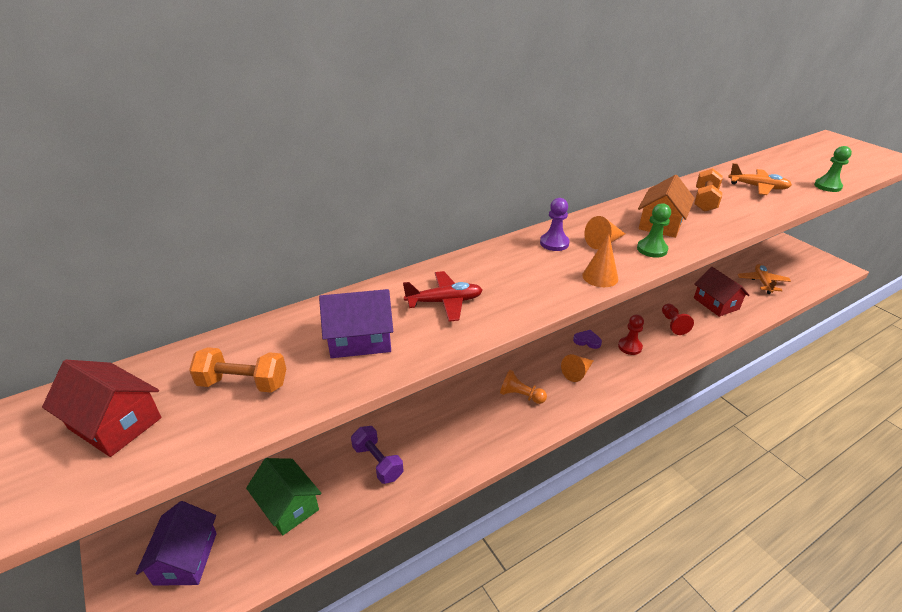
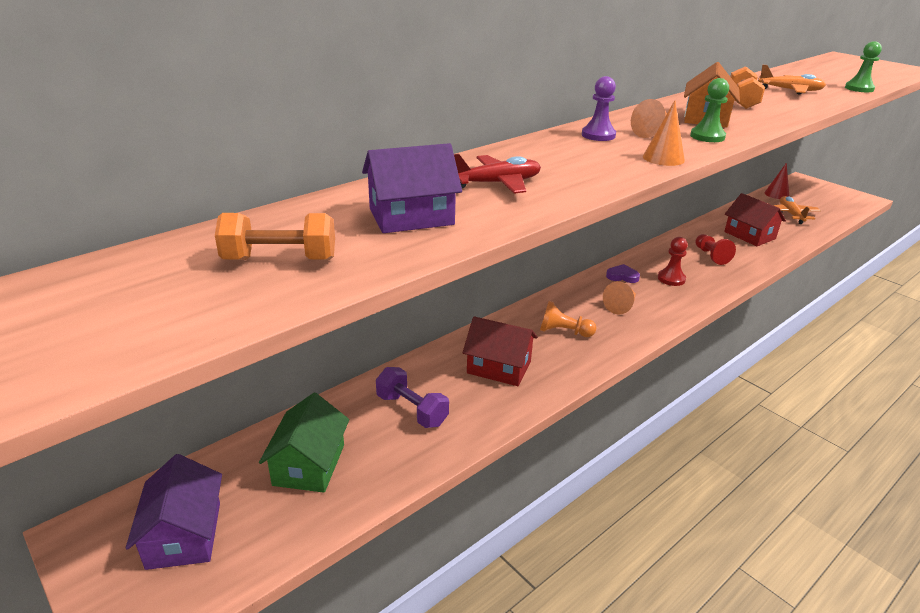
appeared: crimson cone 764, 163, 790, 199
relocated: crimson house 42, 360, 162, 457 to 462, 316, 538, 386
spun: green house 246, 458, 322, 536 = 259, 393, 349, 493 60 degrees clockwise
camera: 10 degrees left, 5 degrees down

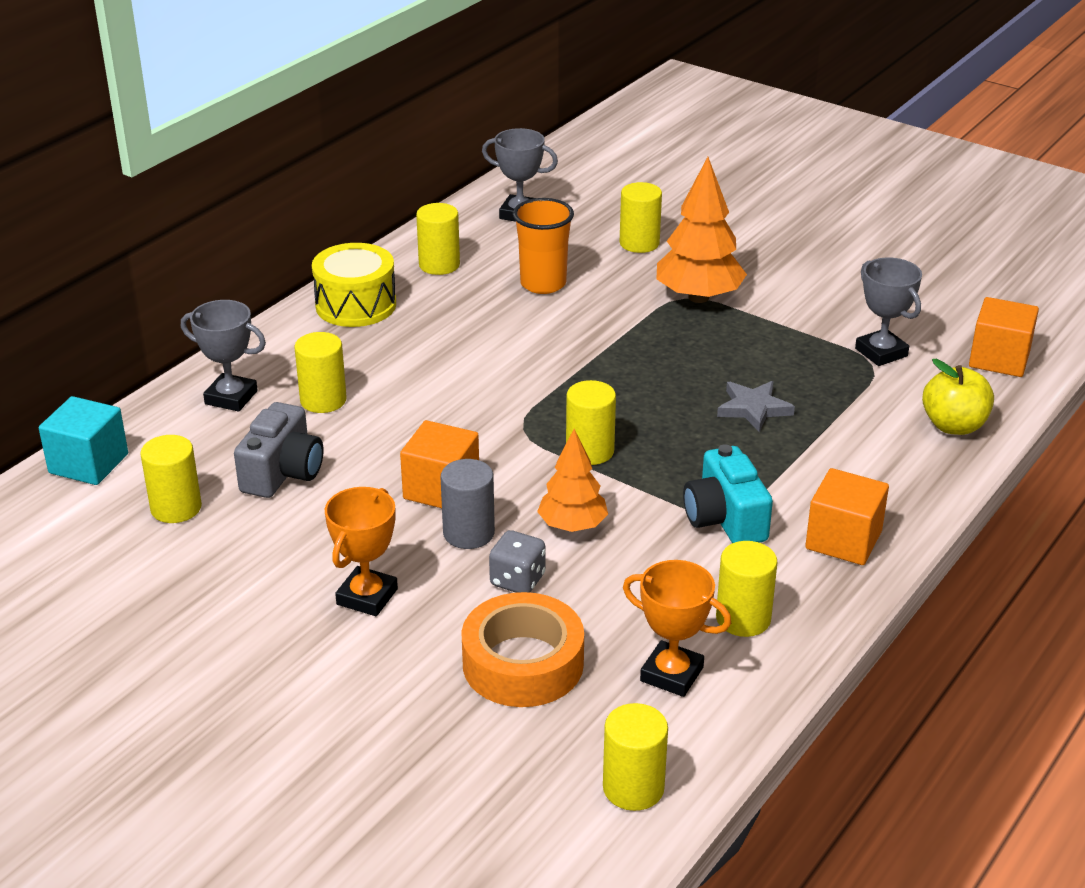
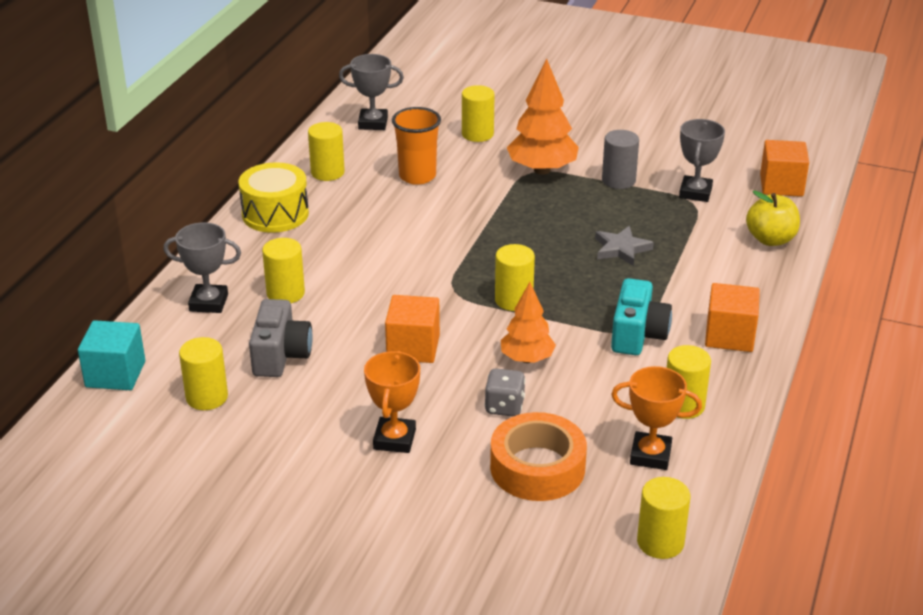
relocated: gray cylinder shape 441, 459, 495, 549 to 602, 130, 639, 189
spun: gray prize cup 855, 257, 922, 366 = 679, 119, 725, 202 60 degrees clockwise; aqua compact camera 683, 444, 773, 543 = 611, 278, 672, 355 135 degrees counterclockwise
camera: 15 degrees left, 0 degrees up

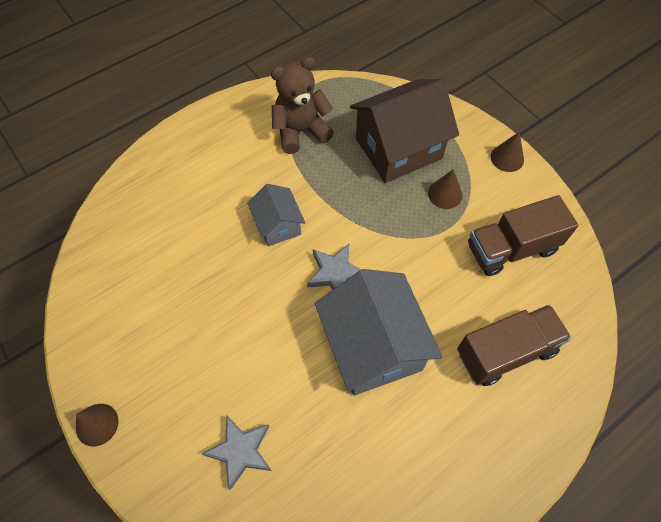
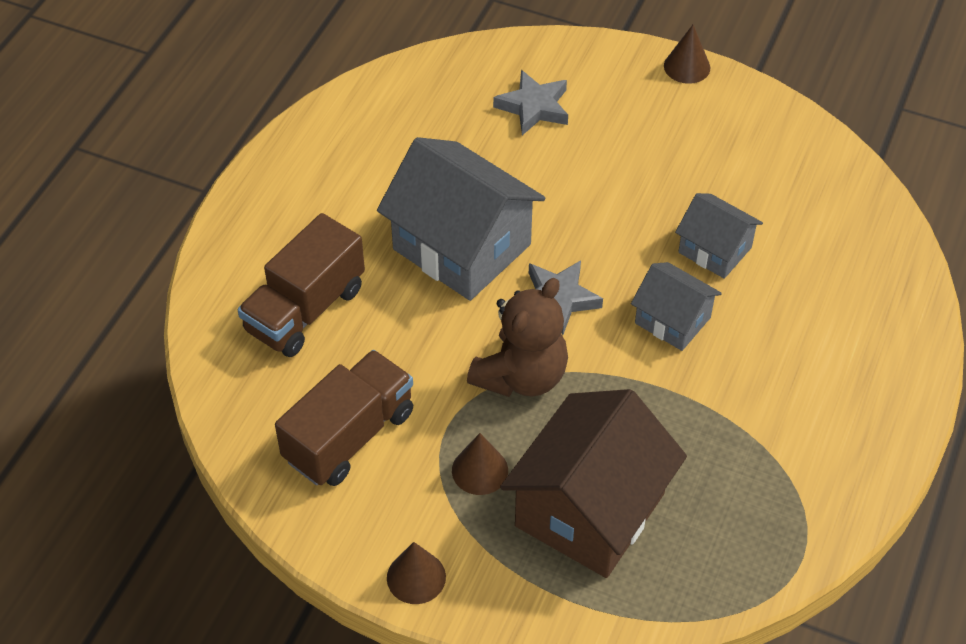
appeared: gray house 675, 193, 763, 279
relocated: dark brown stuffed bear 271, 57, 334, 154 to 467, 278, 568, 397
camera: 150 degrees right, 10 degrees down

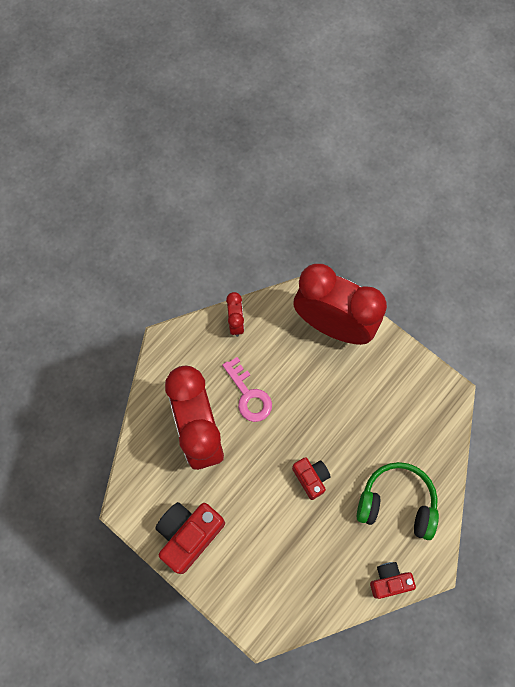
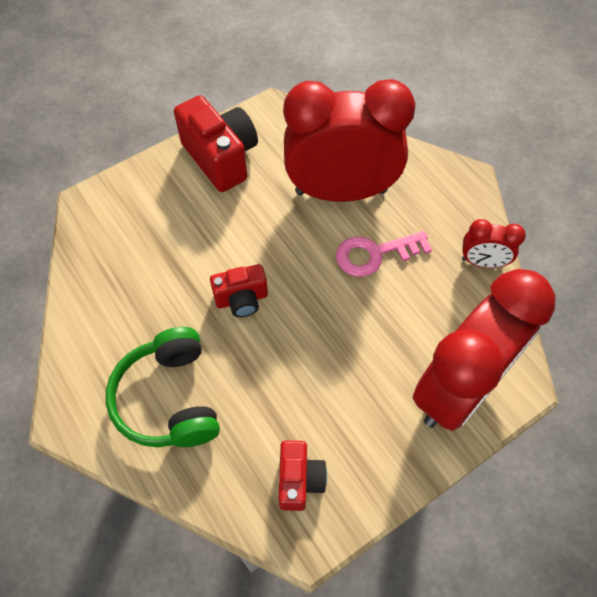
relocated: crimson compact camera 370, 562, 416, 599 to 278, 440, 327, 511
spun: green headphones 357, 462, 439, 540 = 106, 327, 220, 447 135 degrees clockwise
camera: 105 degrees right, 10 degrees down

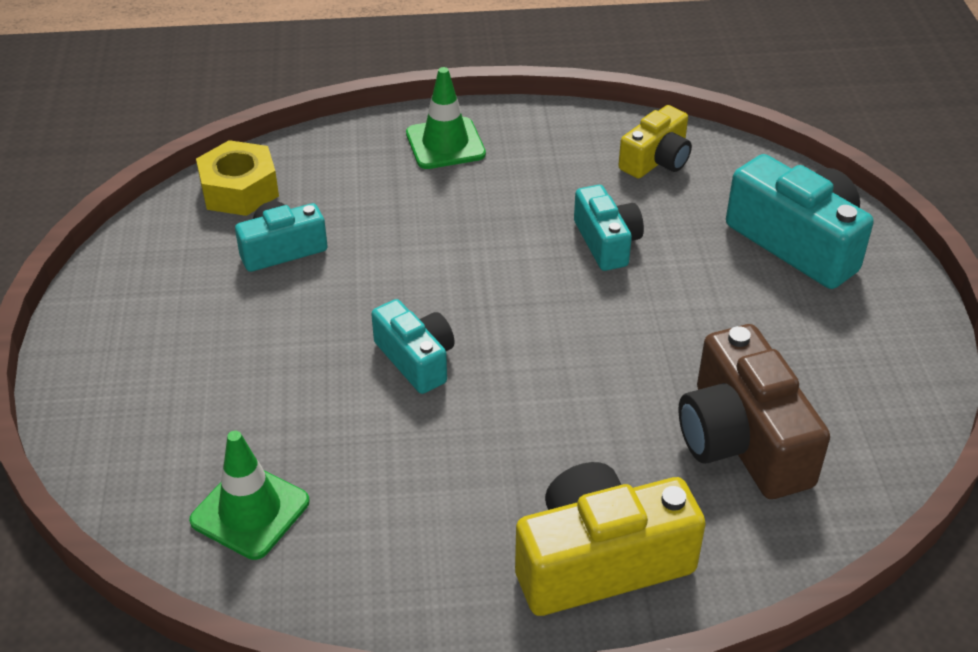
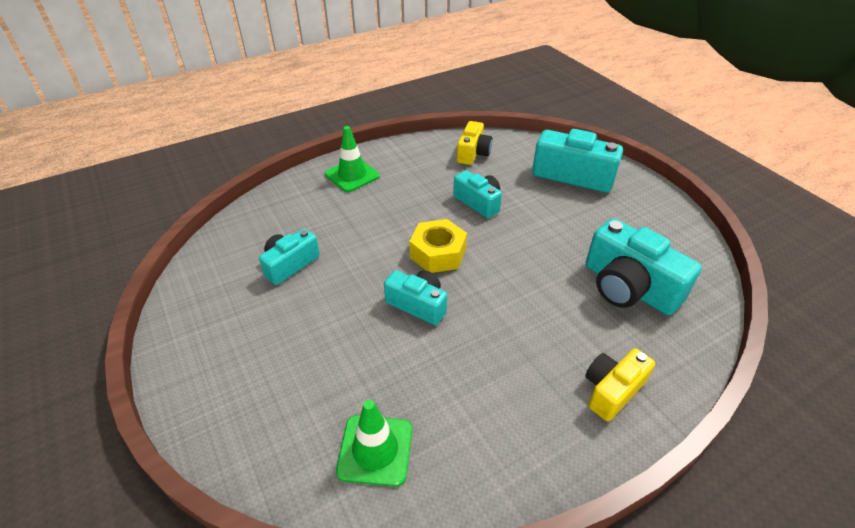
relocated: golden hexagon nut 196, 140, 279, 216 to 409, 219, 467, 273
colour: dark brown compact camera 678, 324, 830, 499 to aqua compact camera 586, 218, 702, 315
size: golden compact camera 515, 462, 706, 616 = 585, 348, 655, 422 x0.61
camera: 25 degrees left, 0 degrees up

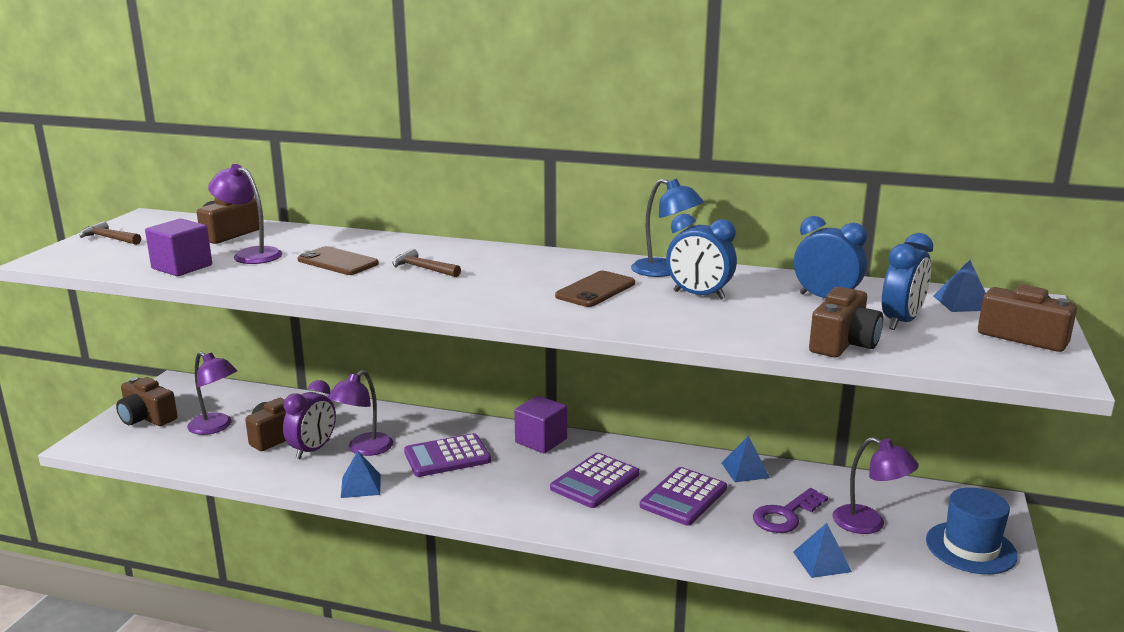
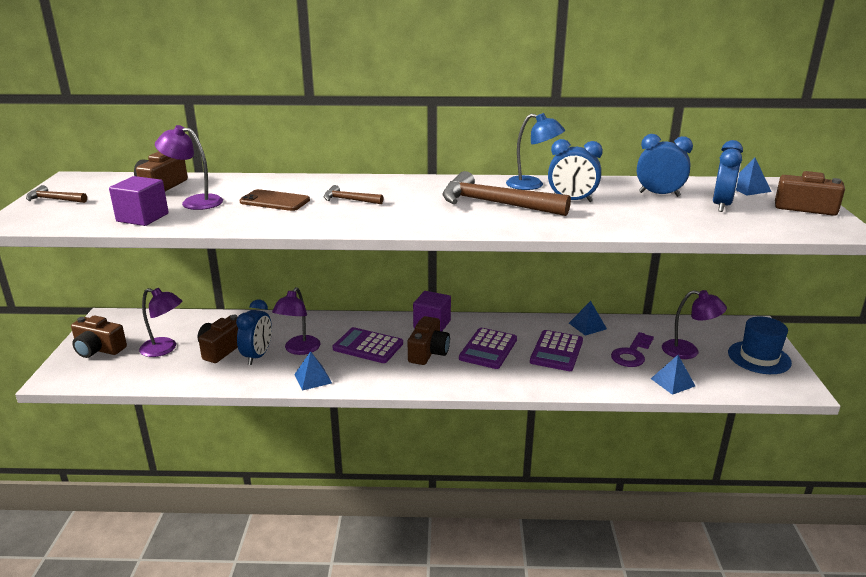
relocated: dark brown compact camera 809, 287, 883, 358 to 408, 316, 450, 365
exchanged: dark brown phone 555, 271, 635, 307 to dark brown carpenter's hammer 443, 171, 571, 216
colour: purple clock 283, 380, 336, 459 to royal blue clock 236, 299, 272, 365
spun: purple calculator 404, 433, 491, 477 = 333, 327, 403, 363 60 degrees clockwise
camera: 15 degrees left, 5 degrees up

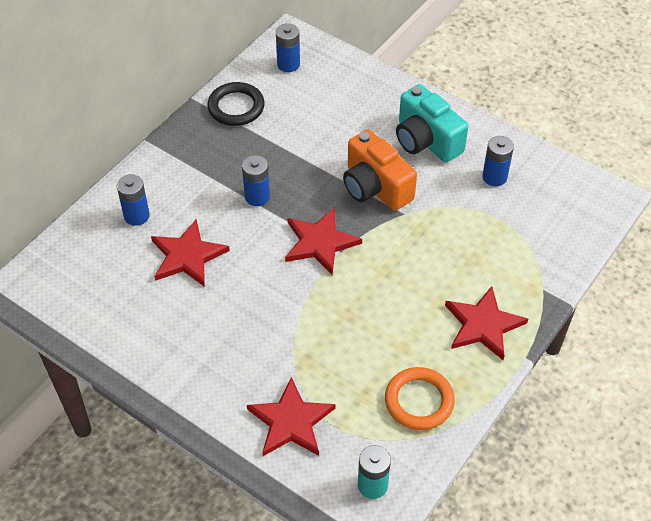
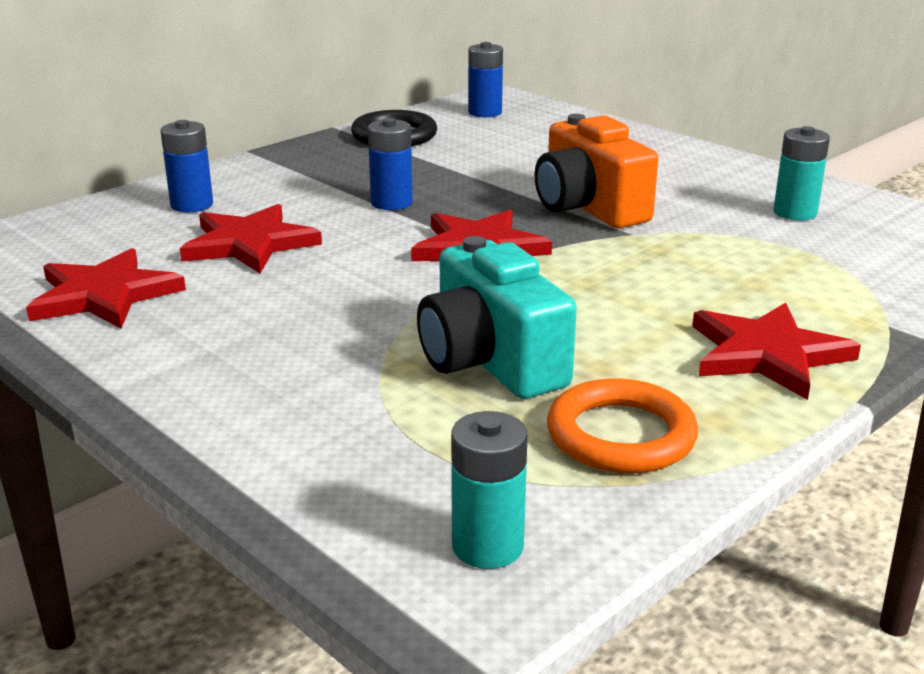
relocated: aqua compact camera 396, 84, 468, 162 to 417, 236, 577, 399; crimson five-pointed star 247, 377, 336, 456 to 26, 248, 186, 328
colour: royal blue battery 482, 136, 514, 186 to aqua battery 774, 126, 830, 221
camera: 10 degrees right, 25 degrees down

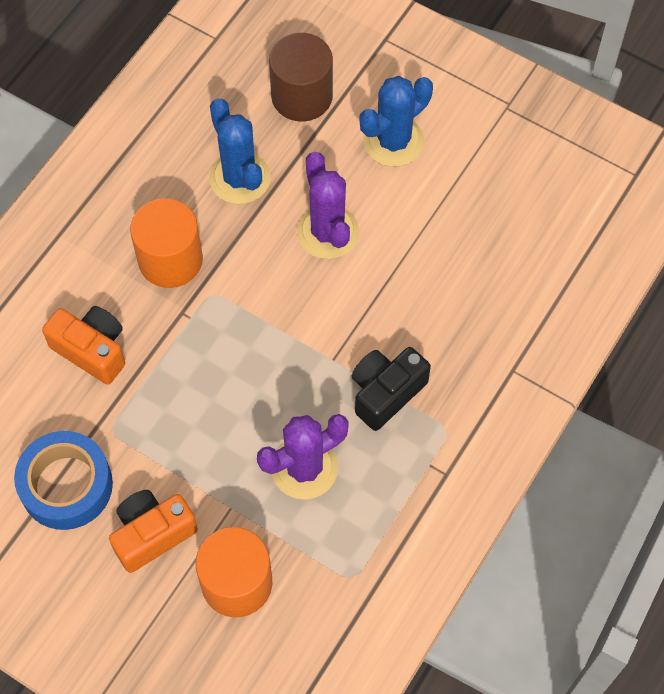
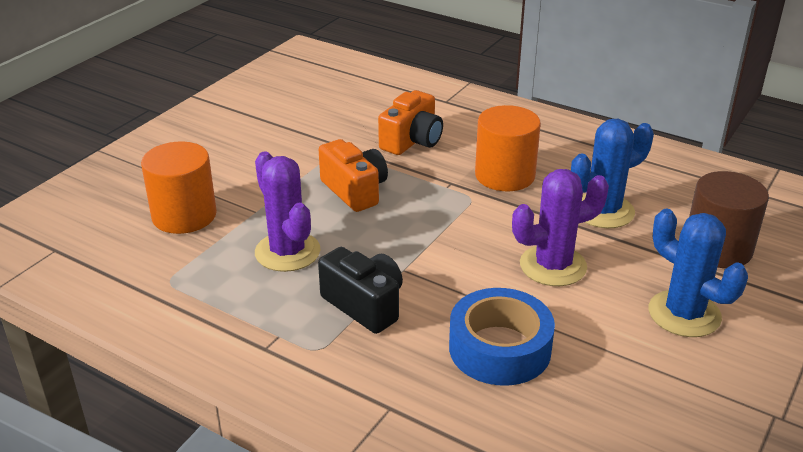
relocated: royal blue sticky tape 14, 431, 113, 530 to 449, 288, 555, 386; bright orange compact camera 109, 490, 198, 573 to 319, 139, 388, 212
camera: 90 degrees right, 30 degrees down

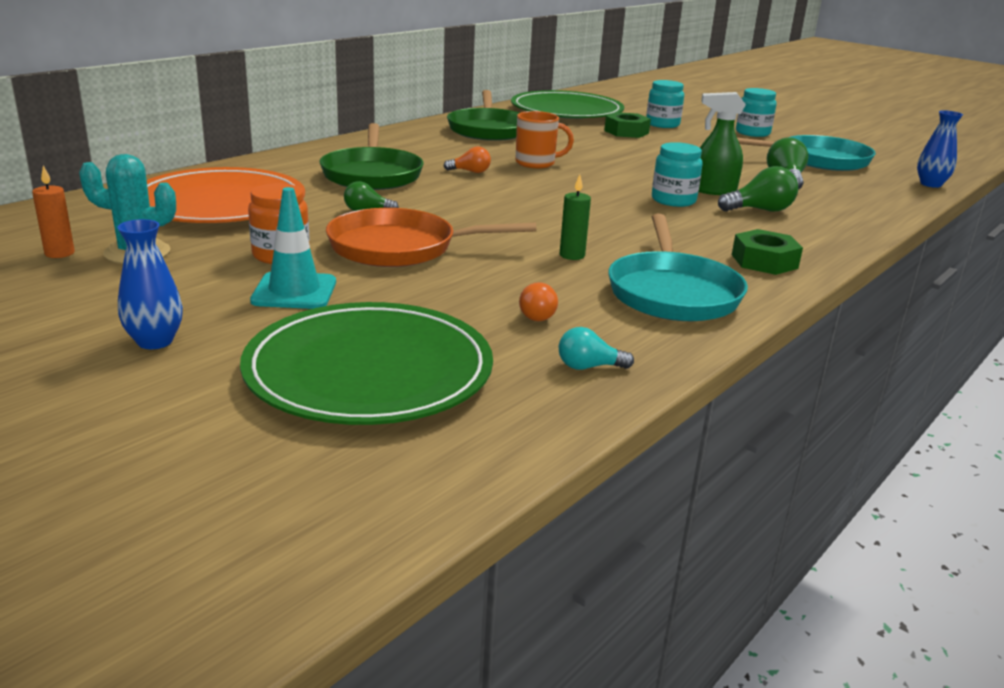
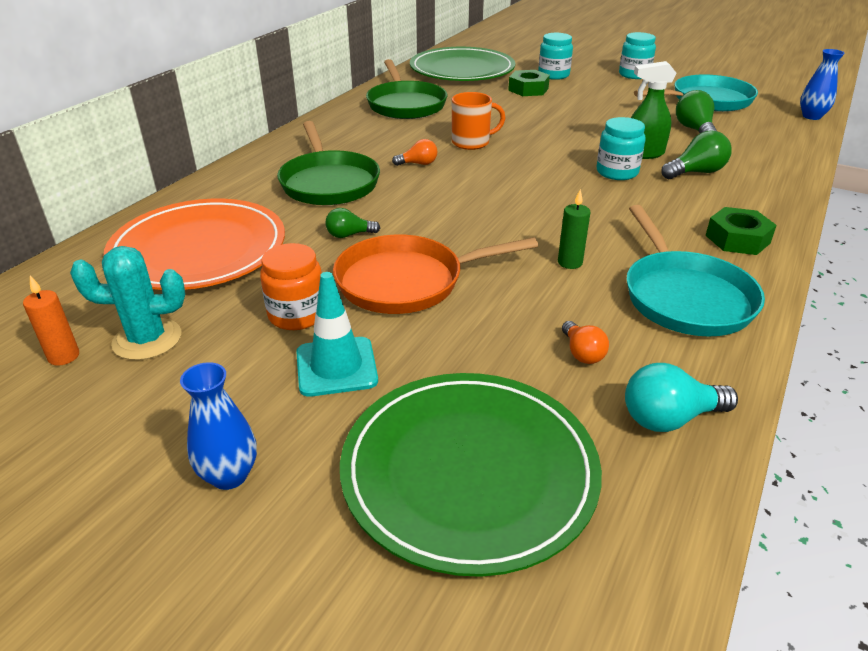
size: aqua lightbulb 559, 327, 634, 370 = 625, 363, 738, 432 x1.59
camera: 10 degrees left, 10 degrees up

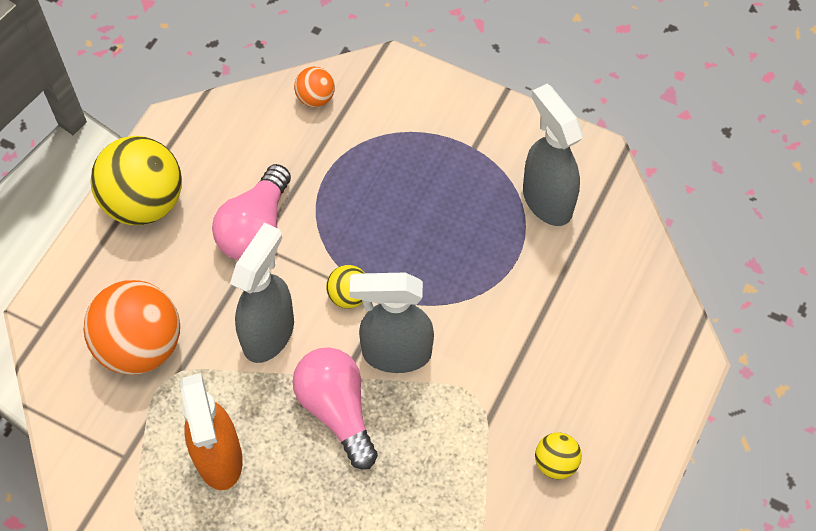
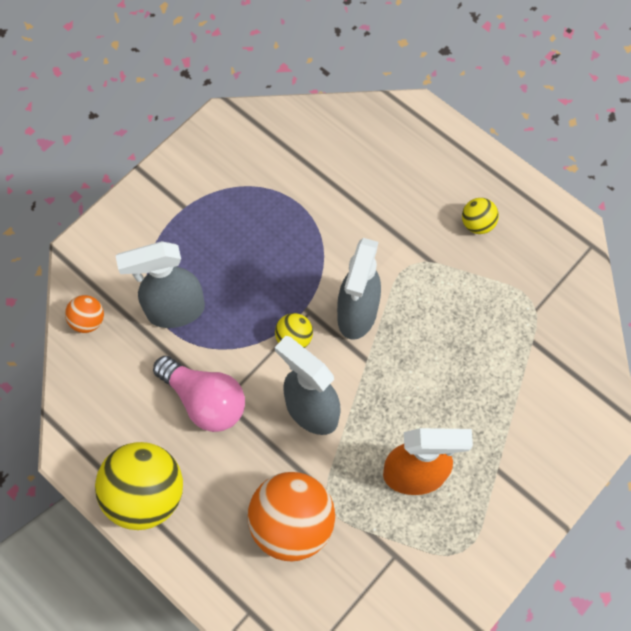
missing: rosy lightbulb 292, 347, 378, 469
relocated: gray spray cleaner 523, 84, 583, 226 to 116, 241, 205, 328
camera: 75 degrees left, 5 degrees up

